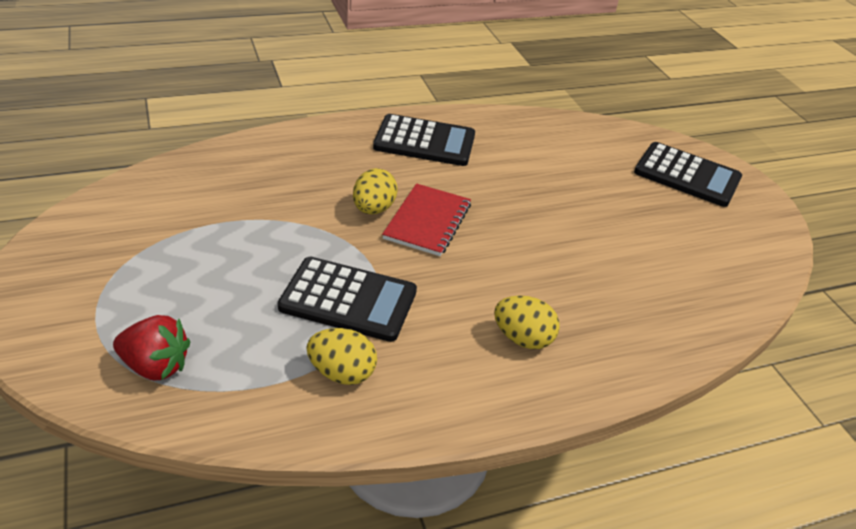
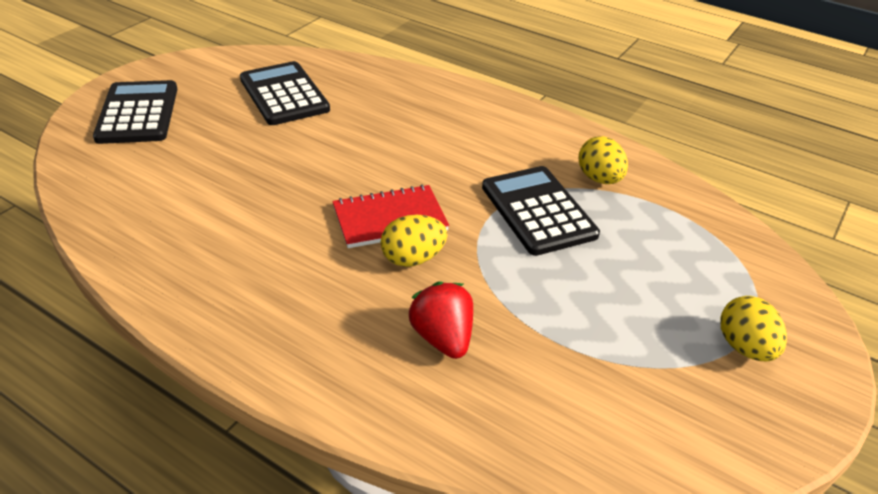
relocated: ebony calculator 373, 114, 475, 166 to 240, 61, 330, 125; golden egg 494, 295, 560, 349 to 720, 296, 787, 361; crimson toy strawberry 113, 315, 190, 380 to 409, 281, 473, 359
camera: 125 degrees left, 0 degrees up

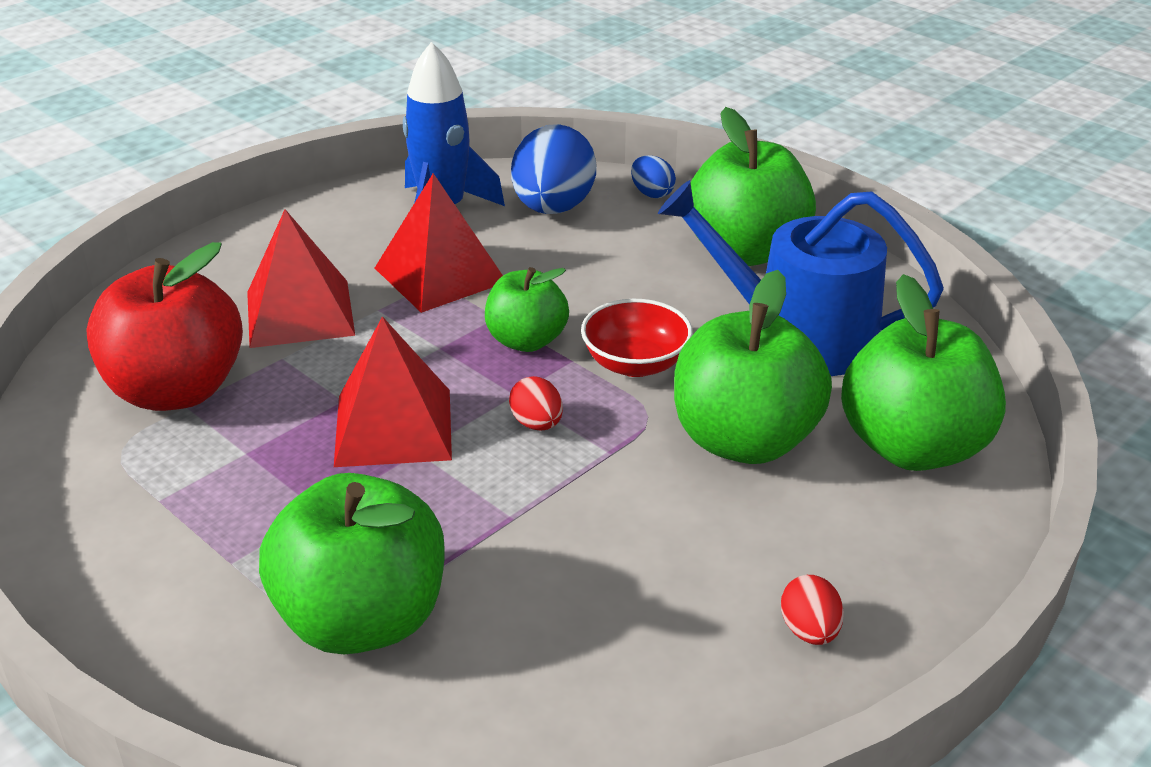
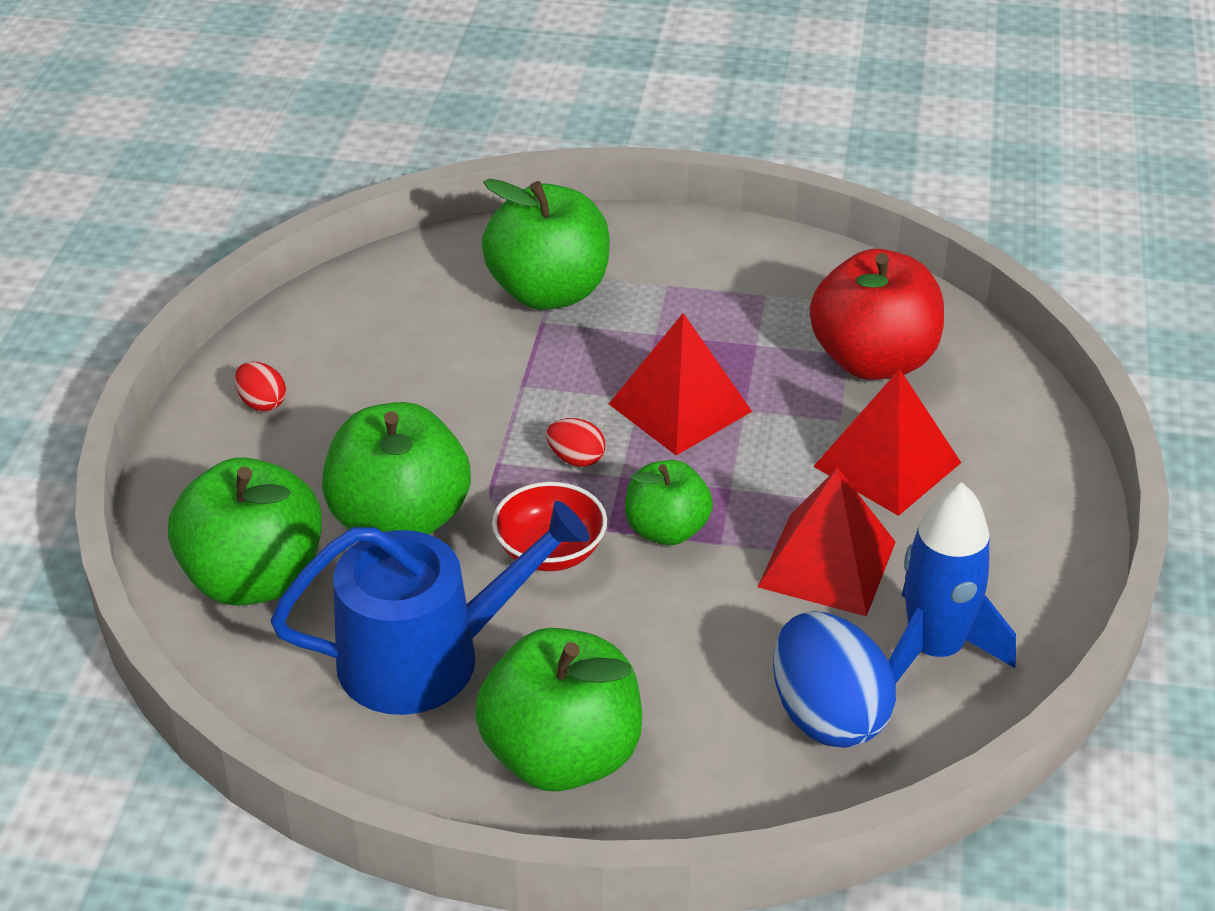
missing: royal blue egg 631, 155, 676, 198
camera: 145 degrees right, 5 degrees up

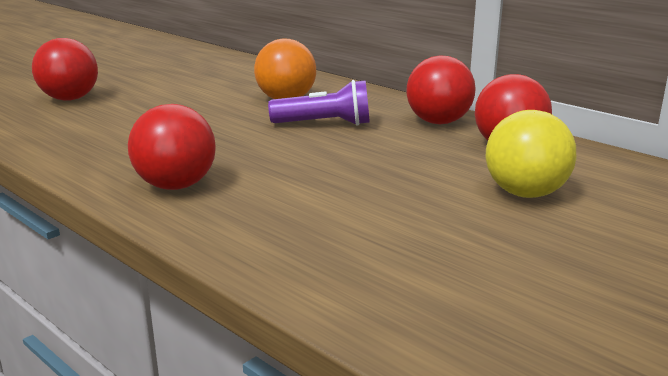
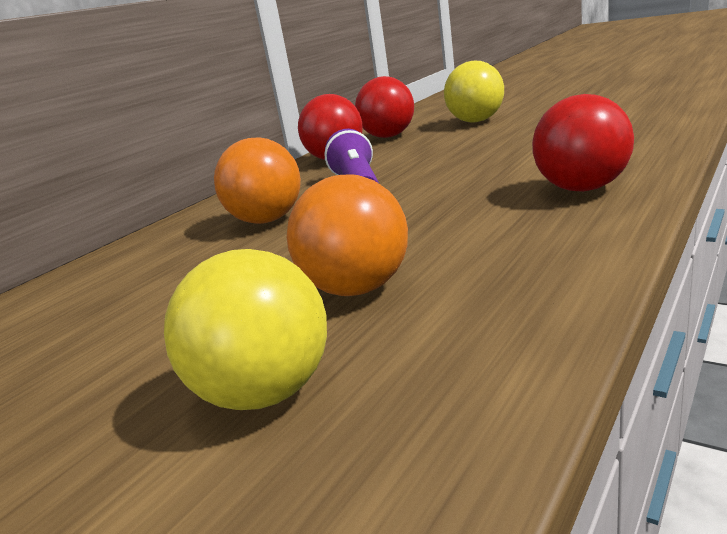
appeared: bright orange sphere 287, 174, 408, 296
colour: crimson sphere 32, 38, 98, 101 to golden sphere 164, 249, 327, 410
camera: 95 degrees left, 0 degrees up

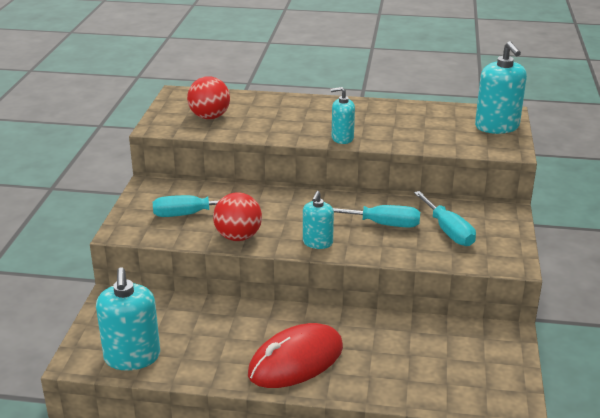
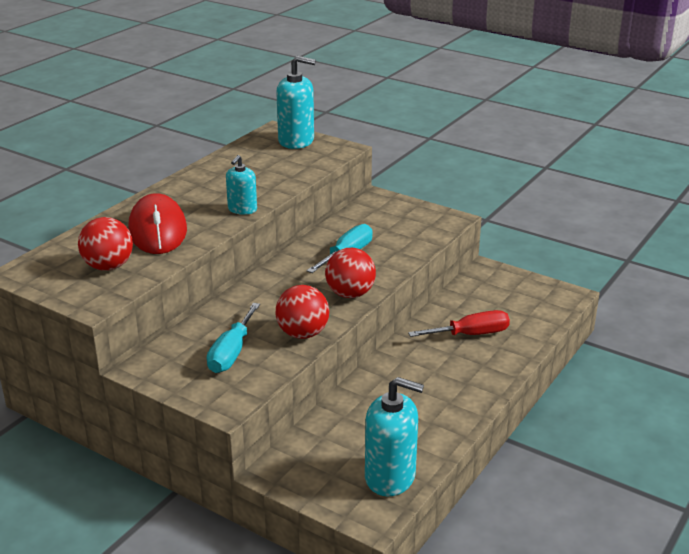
missing: aqua screwdriver 414, 191, 476, 246
appeared: crimson screwdriver 408, 310, 510, 337
relocated: crimson computer mouse 248, 323, 343, 388 to 128, 193, 187, 254
exchanged: aqua soap dispenser 303, 191, 334, 249 to crimson sphere 325, 248, 376, 298
camera: 65 degrees left, 0 degrees up

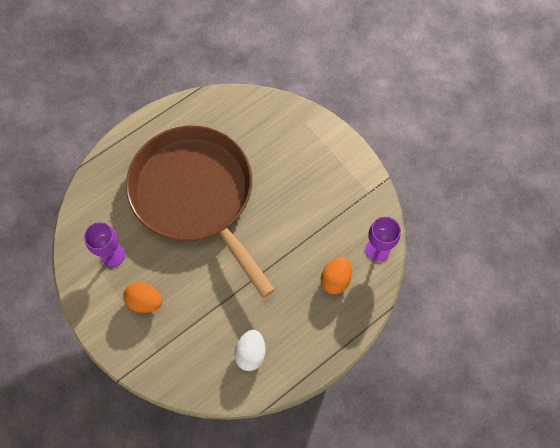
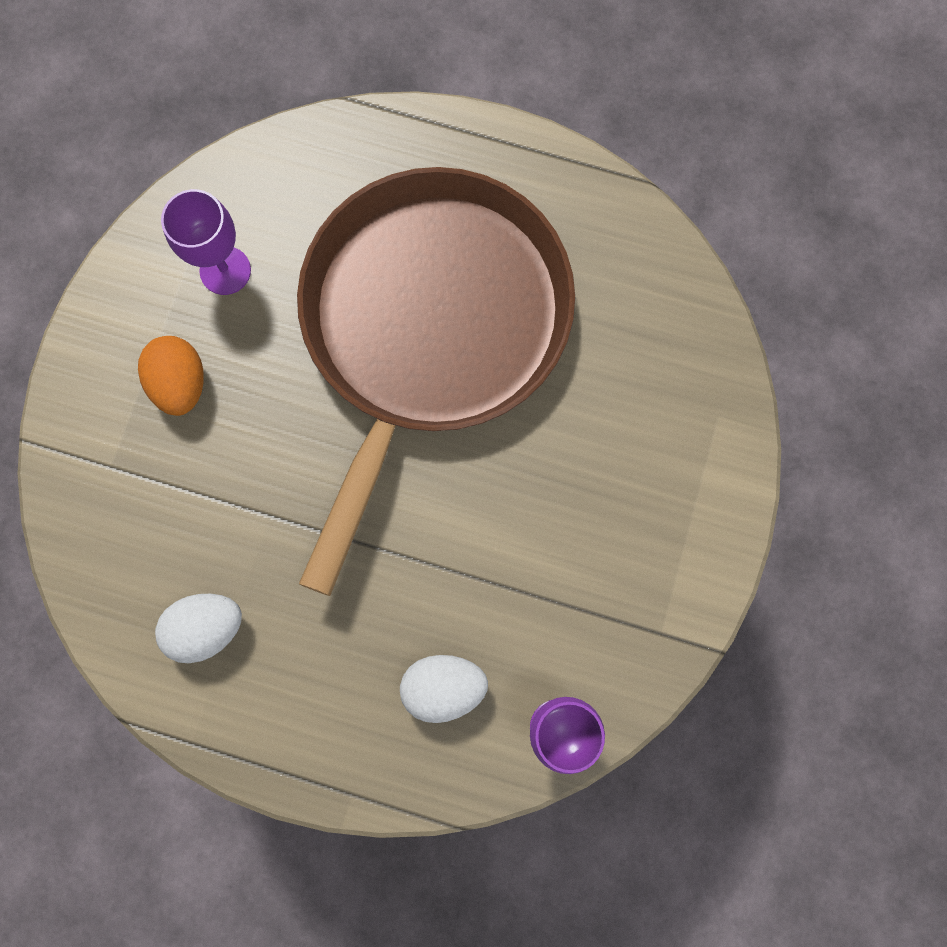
colour: bright orange egg 321, 257, 352, 294 to pure white egg 400, 655, 488, 723
camera: 55 degrees right, 10 degrees up

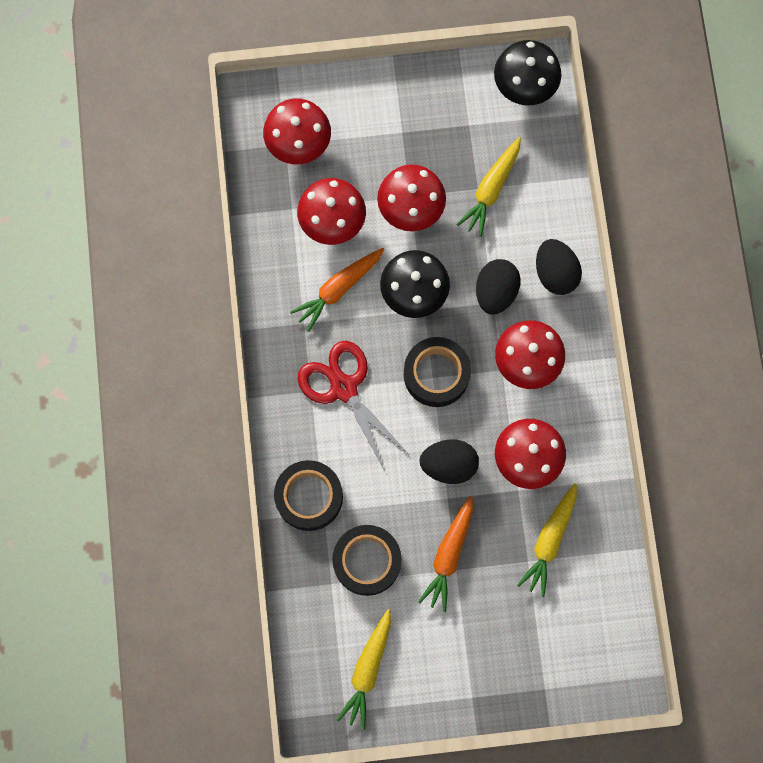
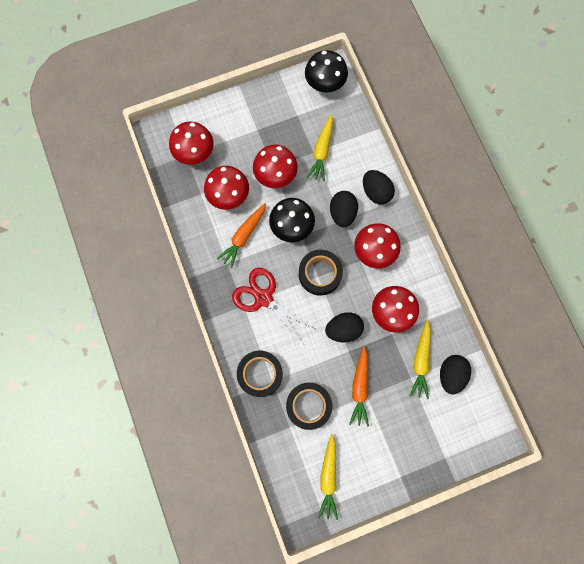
appeared: ebony egg 440, 355, 471, 395
camera: 15 degrees left, 0 degrees up

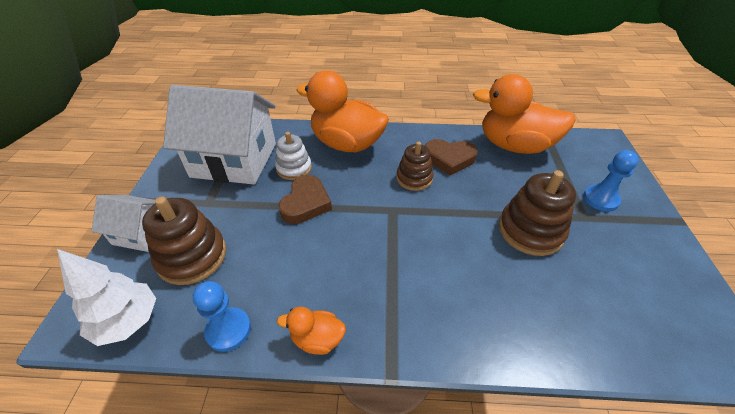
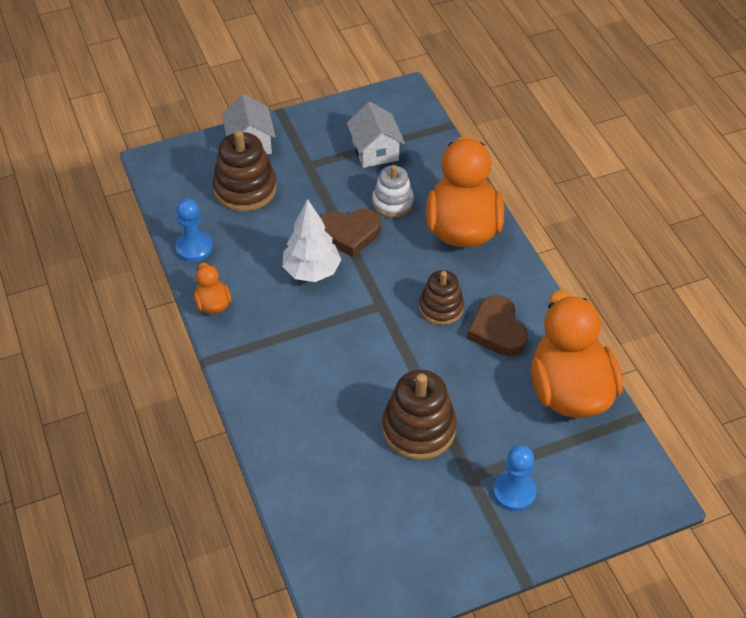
relocated: pure white tree 57, 249, 156, 346 to 282, 199, 341, 282
size: pure white house 163, 85, 276, 185 = 347, 102, 405, 168 x0.51
camera: 65 degrees right, 5 degrees up

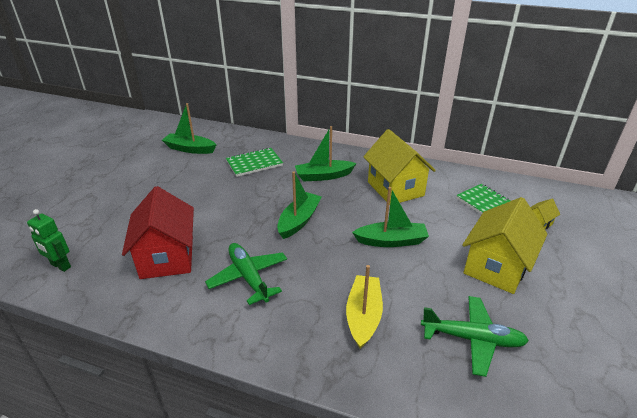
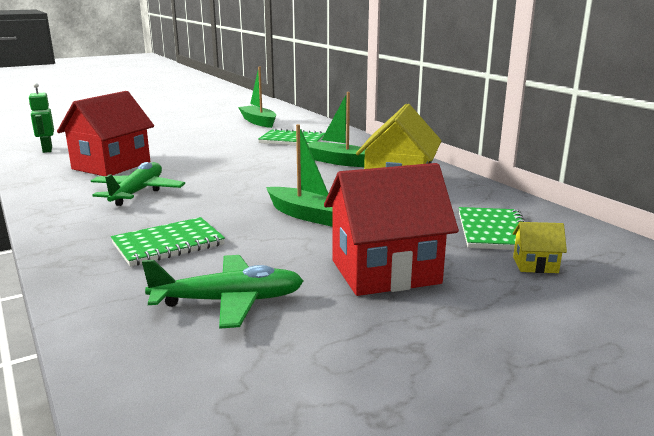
missing: green sailboat 277, 171, 322, 239
exchanged: golden sailboat 346, 265, 383, 349 to green notebook 111, 217, 225, 266
colour: golden house 462, 197, 547, 294 to crimson house 324, 163, 459, 296
spun: green plane 421, 296, 529, 377 = 142, 255, 304, 329 60 degrees counterclockwise
camera: 40 degrees right, 15 degrees down

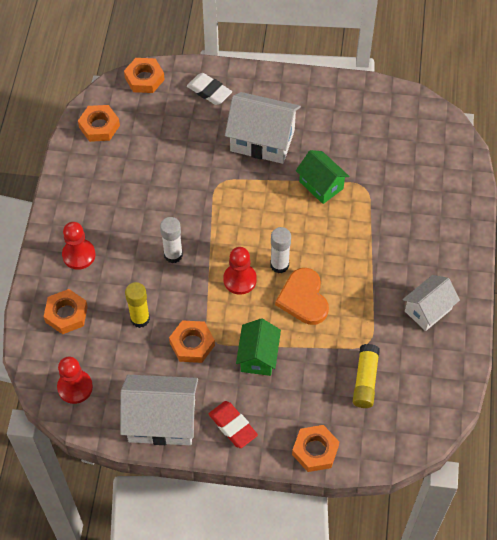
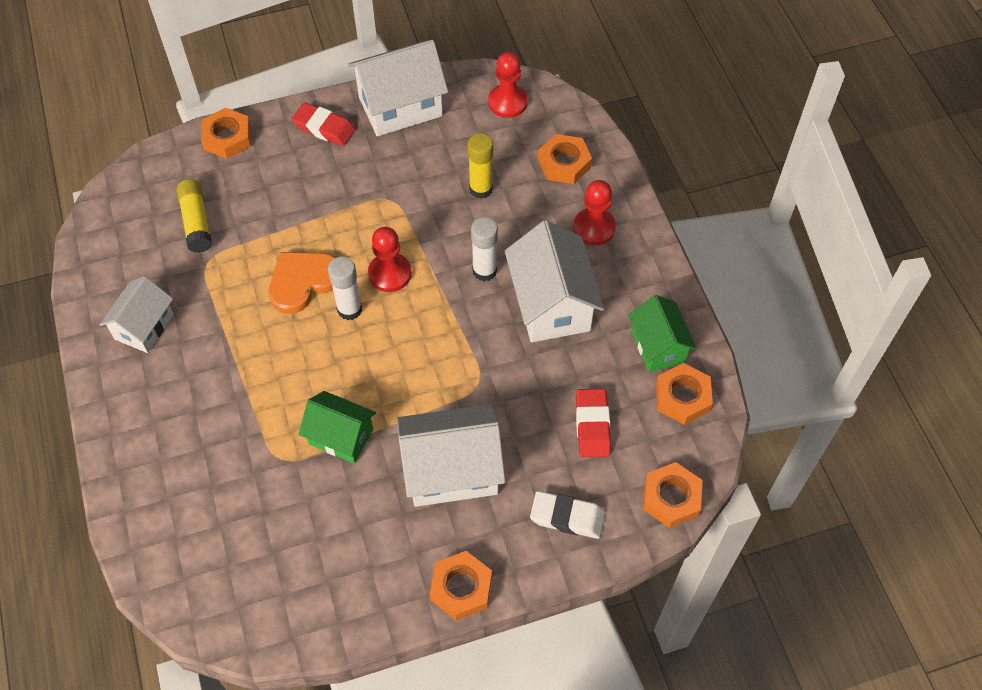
appeared: pure white house 505, 220, 604, 342; crimson pencil eraser 576, 389, 611, 457
relocated: green house 236, 319, 281, 376 to 628, 295, 697, 372; bright orange hexagon nut 169, 320, 215, 363 to 430, 551, 492, 620
spun: bright orange love heart 275, 268, 329, 325 = 269, 252, 335, 314 90 degrees counterclockwise
camera: 155 degrees right, 0 degrees up

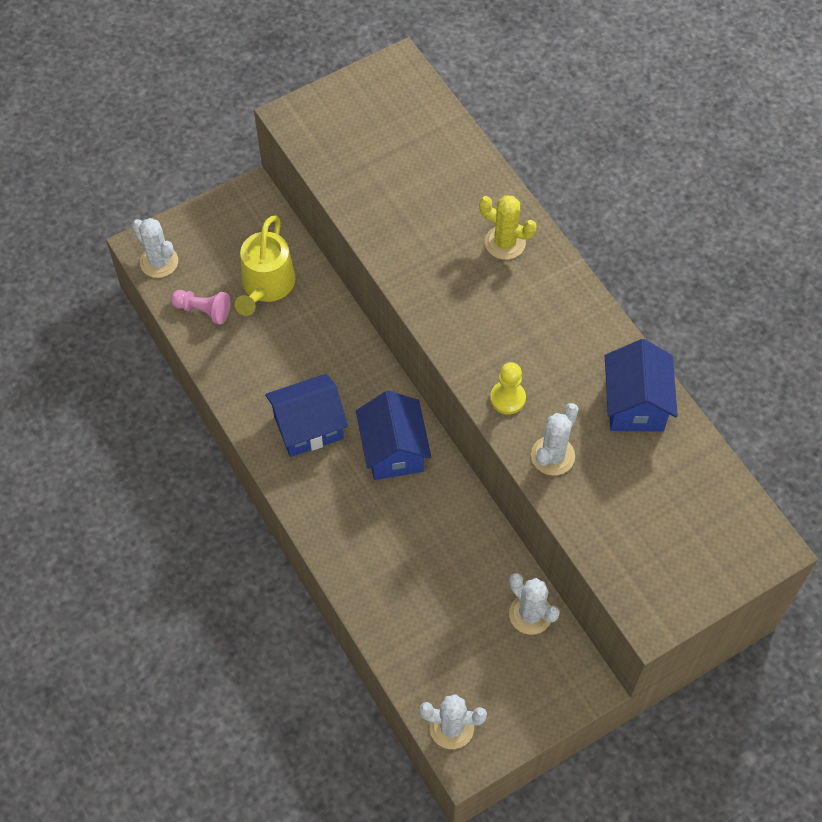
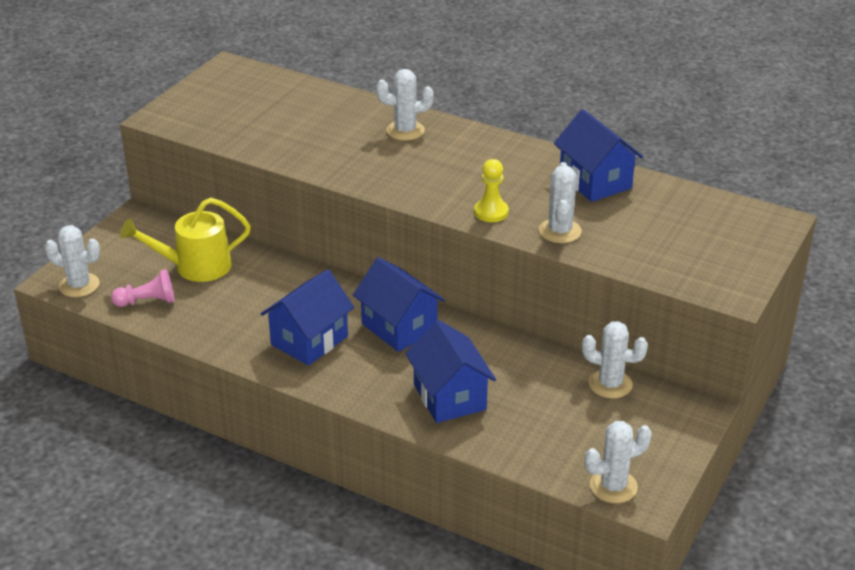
appeared: royal blue house 405, 320, 496, 423
colour: golden saguaro cactus 479, 195, 537, 260 to pure white saguaro cactus 376, 69, 434, 140
spun: golden watering can 235, 215, 296, 316 = 120, 198, 251, 282 90 degrees clockwise
camera: 30 degrees left, 25 degrees down

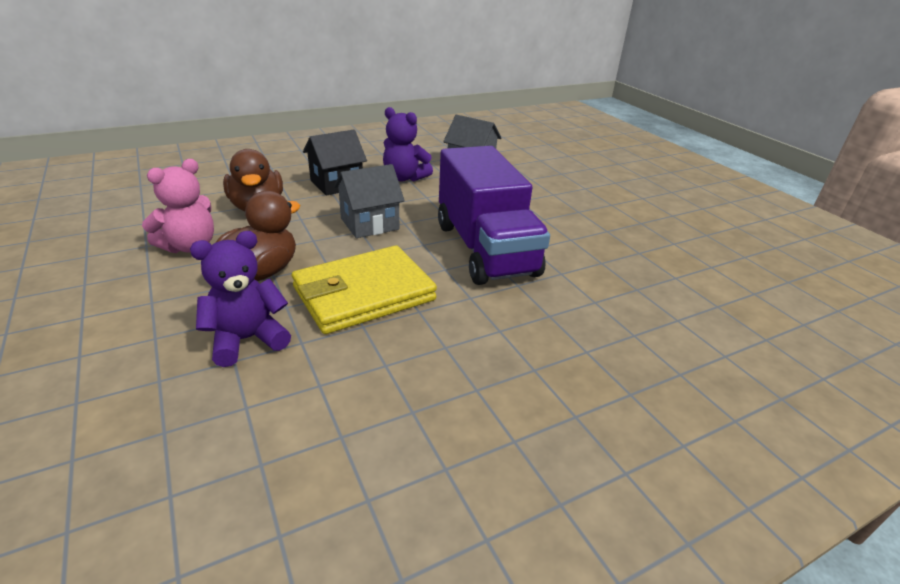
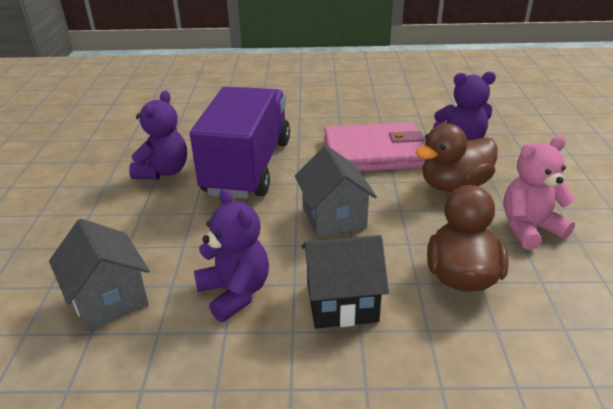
appeared: purple stuffed bear 129, 90, 187, 179
colour: golden card wallet 292, 245, 437, 334 to rosy card wallet 324, 122, 426, 171
spun: gray house 334, 164, 405, 238 = 295, 145, 377, 237 75 degrees clockwise
camera: 150 degrees left, 0 degrees up

